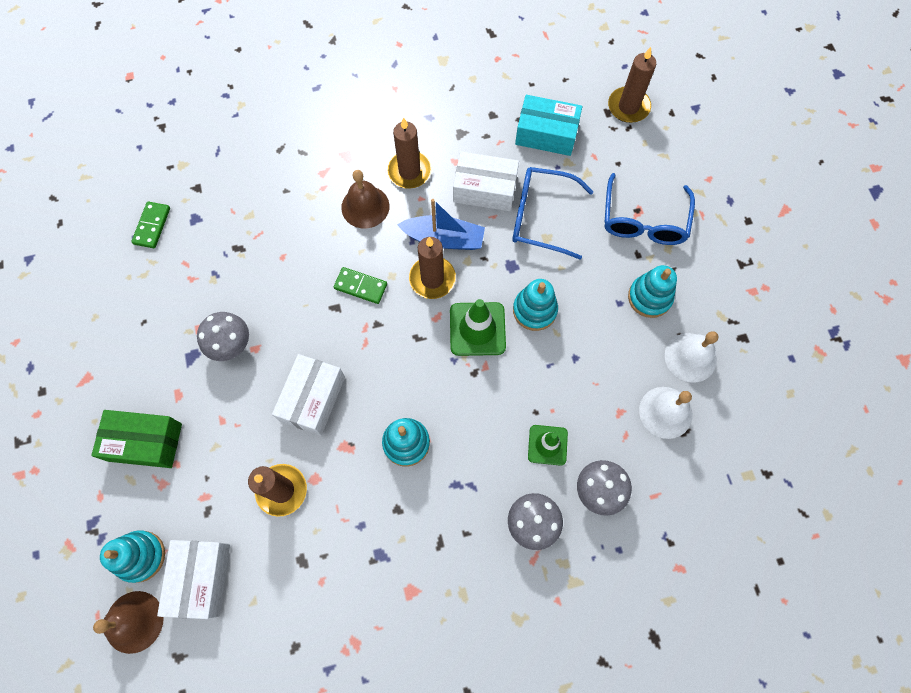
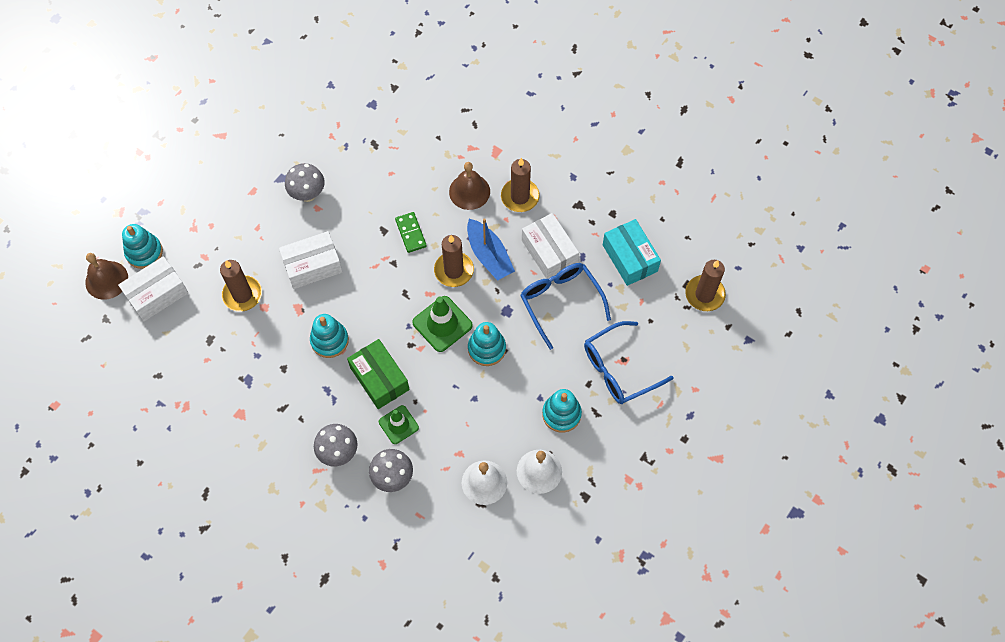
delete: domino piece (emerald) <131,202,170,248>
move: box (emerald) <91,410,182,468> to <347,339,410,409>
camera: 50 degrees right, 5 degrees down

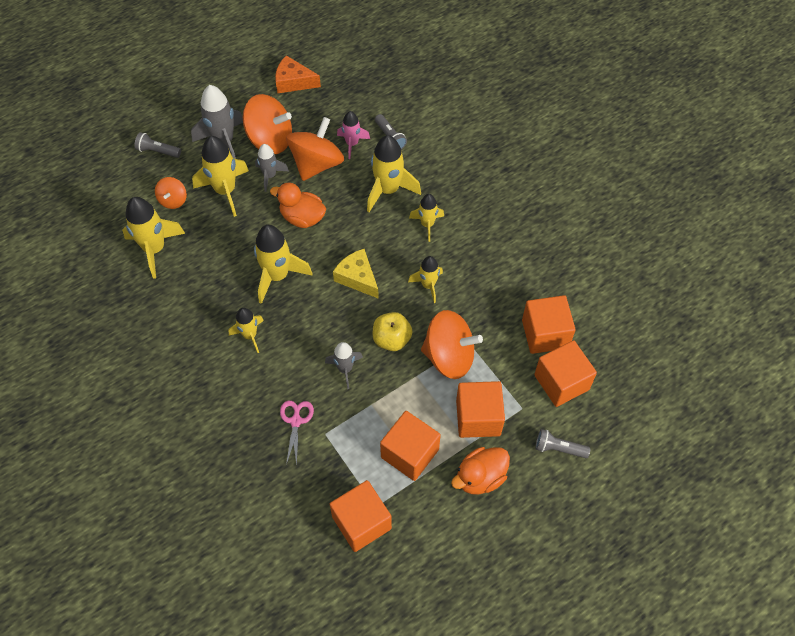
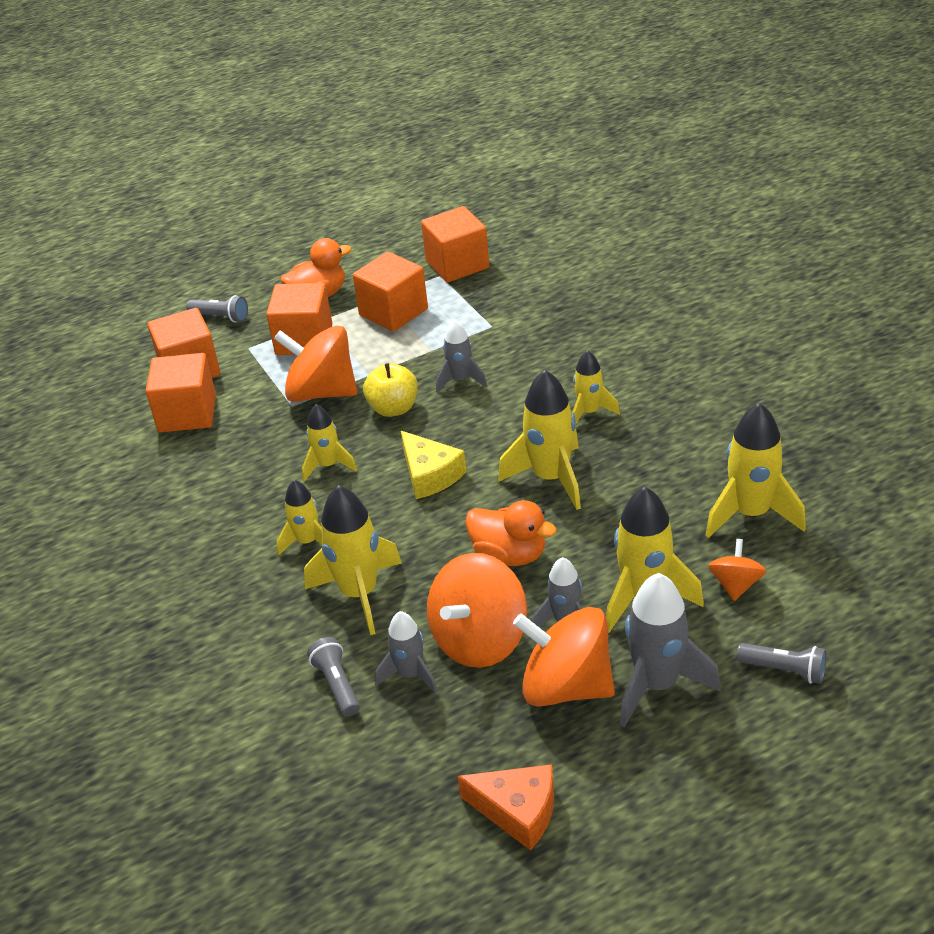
delete: scissors (pink) <280,401,314,466>
recolor: toy rocket (pink) <337,111,370,159> to toy rocket (grey) <375,611,438,694>
camera: 170 degrees left, 20 degrees down

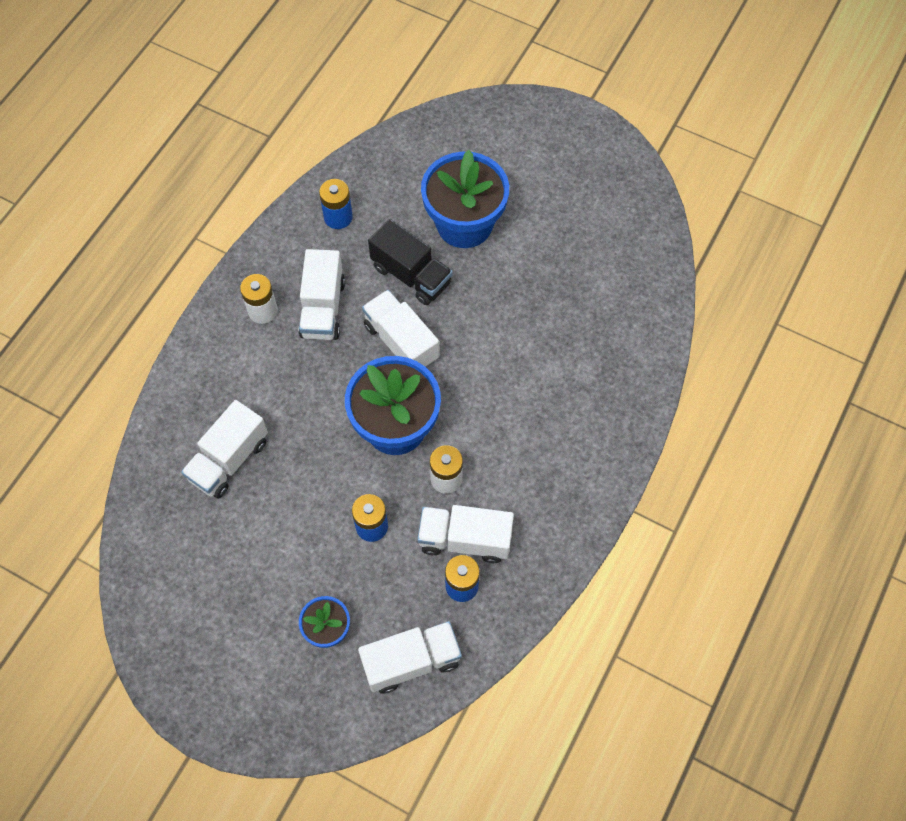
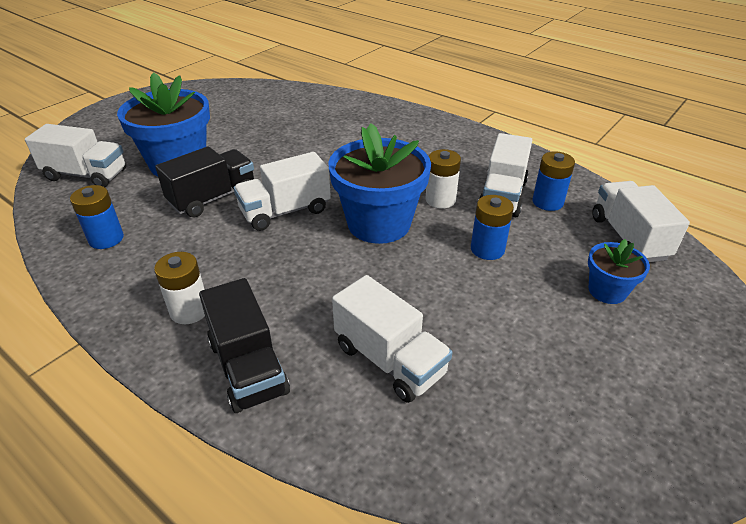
insert: truck (black) <199,278,290,413>
move: truck (snow-white) <298,249,345,340> to <25,124,126,187>
camera: 80 degrees left, 25 degrees down

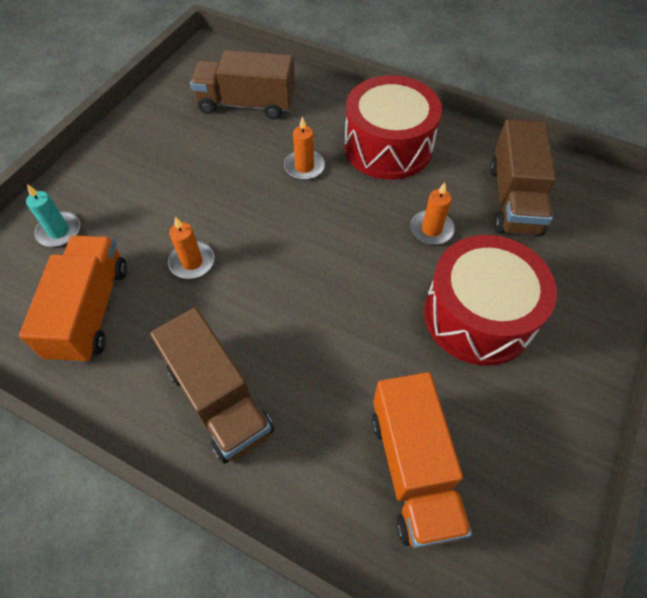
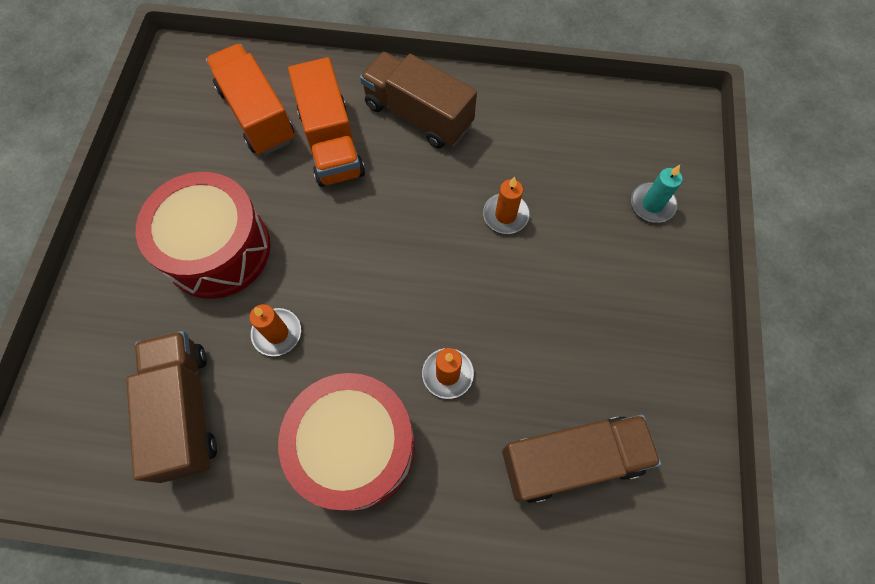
move: truck (bright orange) <19,235,127,363> to <288,57,365,187>
camera: 160 degrees right, 10 degrees up

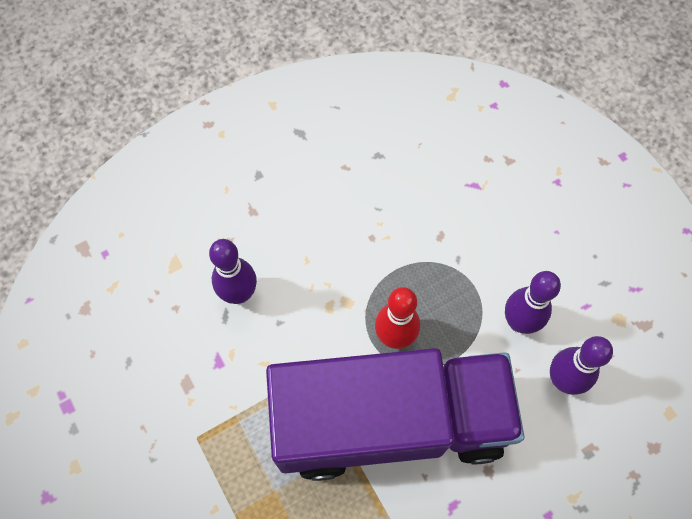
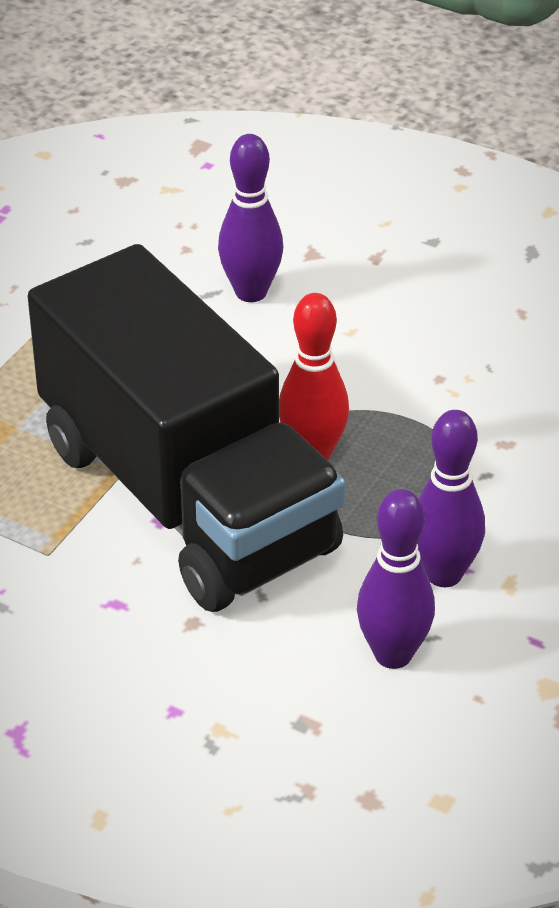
recolor: truck (royal purple) <266,348,524,481> to truck (black) <28,244,346,612>
camera: 60 degrees right, 25 degrees down

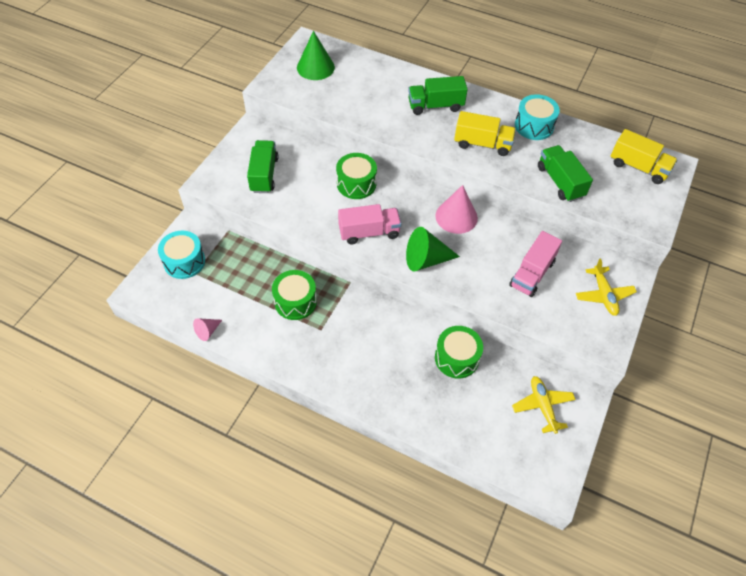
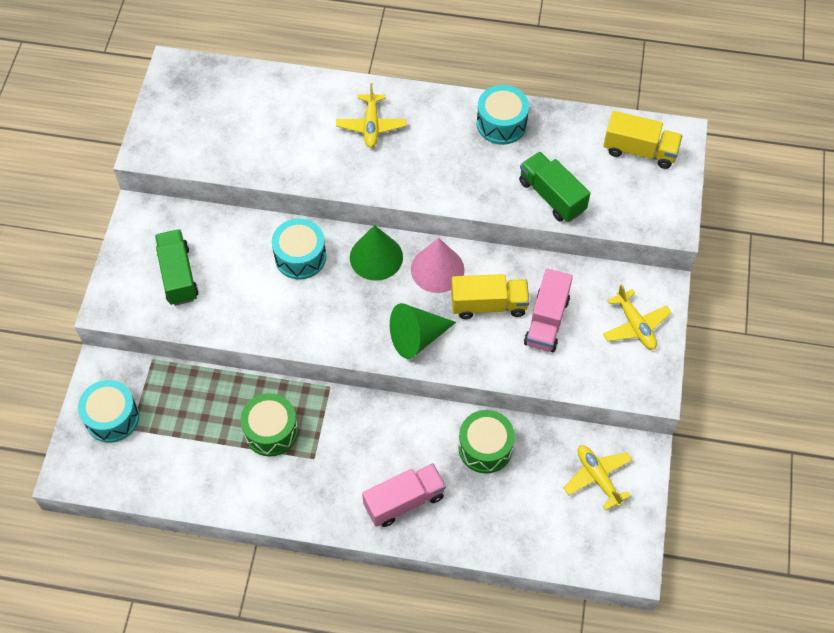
delete: solid cone (pink) <193,318,222,341>
move: solid cone (emerald) <297,31,335,80> to <350,225,403,281>; truck (pink) <338,204,401,244> to <362,464,446,527>; truck (yellow) <454,111,516,156> to <451,274,529,319>
replace: truck (emerald) <408,76,468,115> to plane (yellow) <336,83,406,148>
recolor: toy drum (emerald) <336,153,377,199> to toy drum (teal) <272,219,326,280>
camera: 15 degrees left, 5 degrees up

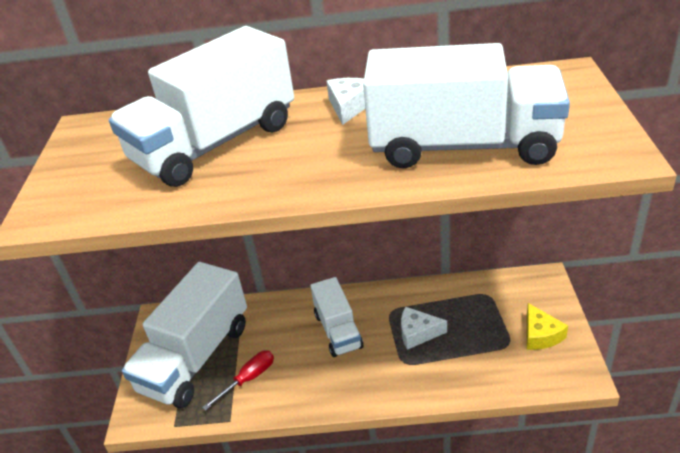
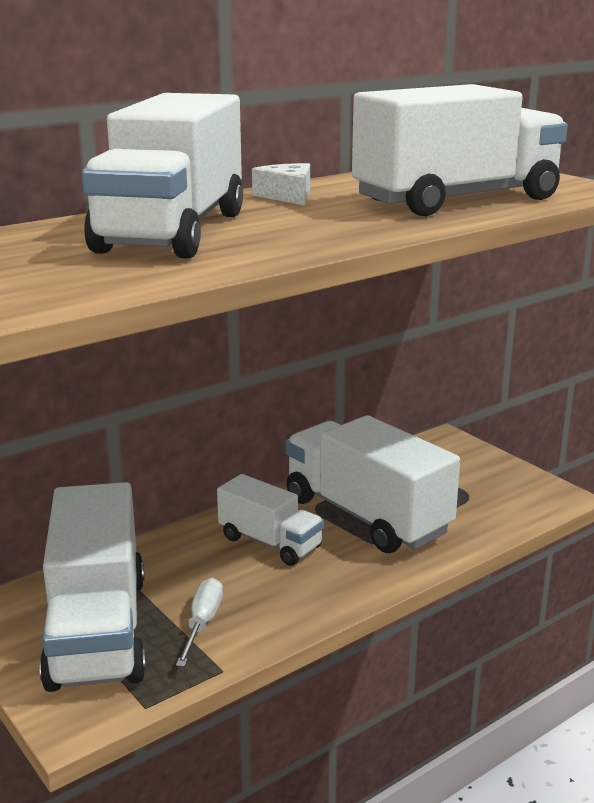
delete: cheese wedge (yellow) <527,303,568,350>
replace: cheese wedge (snow-white) <401,307,447,350> to truck (snow-white) <286,415,460,553>
recolor: flat screwdriver (crimson) <202,350,274,411> to flat screwdriver (snow-white) <176,578,223,667>
camera: 40 degrees left, 15 degrees down

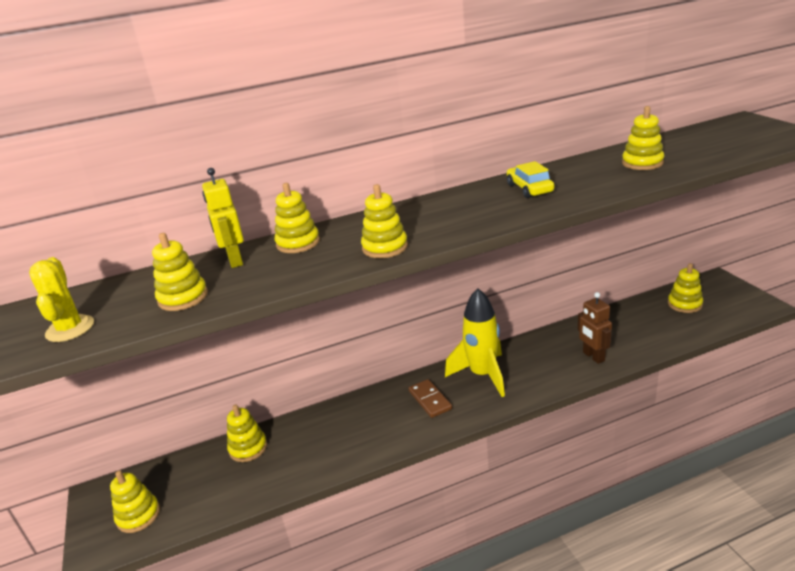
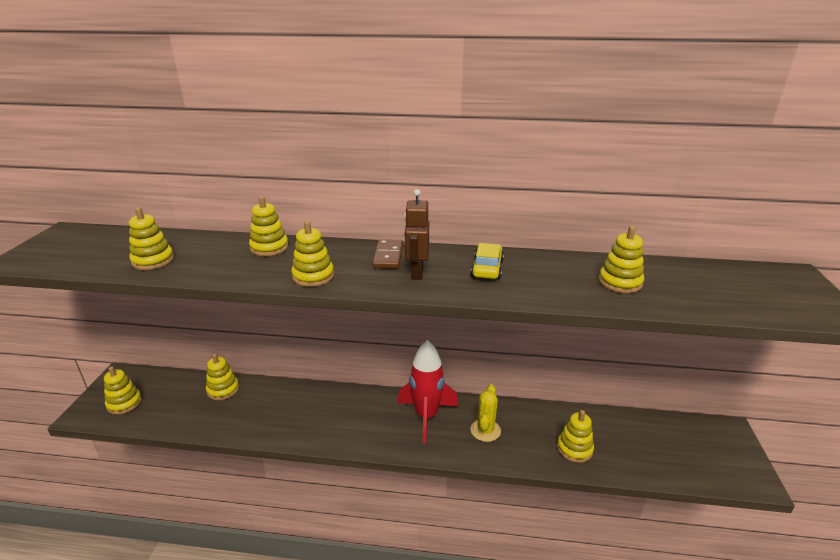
delete: toy robot (yellow) <202,168,244,268>
move: domino piece (russet) <409,379,452,418> to <372,239,403,268>; toy robot (russet) <578,292,612,364> to <404,189,429,280>; saguaro cactus (yellow) <29,257,94,342> to <470,384,501,442>; stacking toy (yellow) <668,263,703,313> to <557,410,594,463>
recolor: toy rocket (yellow) <445,288,505,397> to toy rocket (crimson) <398,340,458,444>
camera: 25 degrees right, 0 degrees up

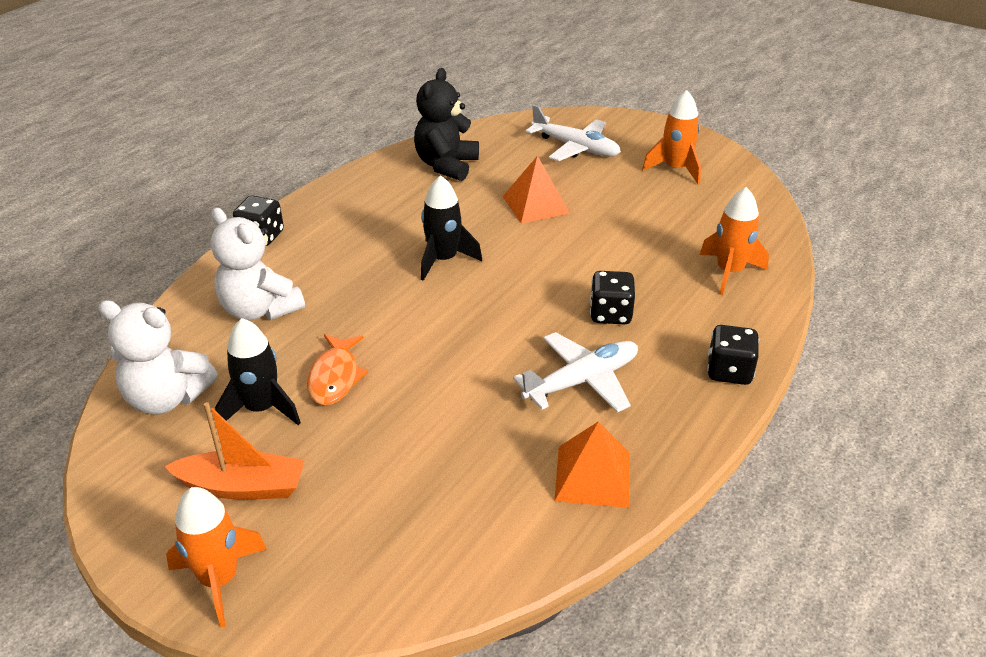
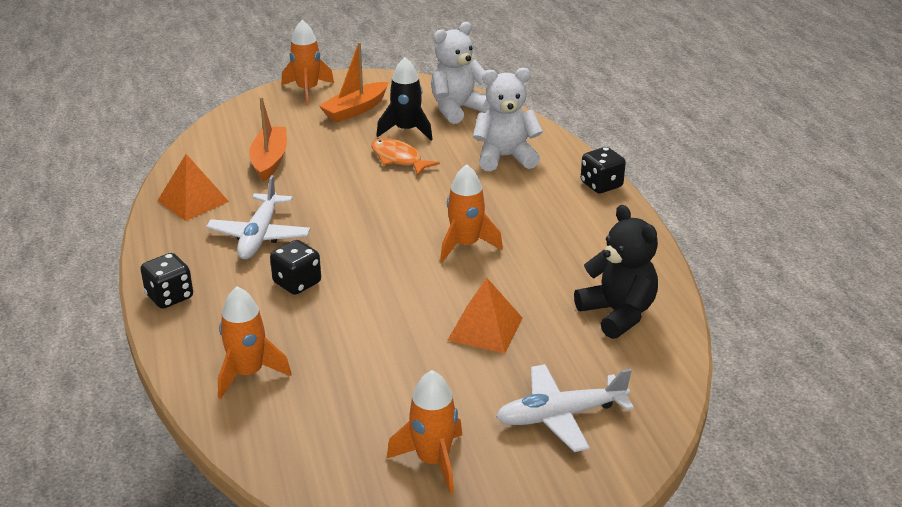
insert: sailboat (bright orange) <249,97,287,182>
recolor: toy rocket (black) <421,175,482,281> to toy rocket (bright orange) <440,164,503,262>
camera: 130 degrees right, 5 degrees down

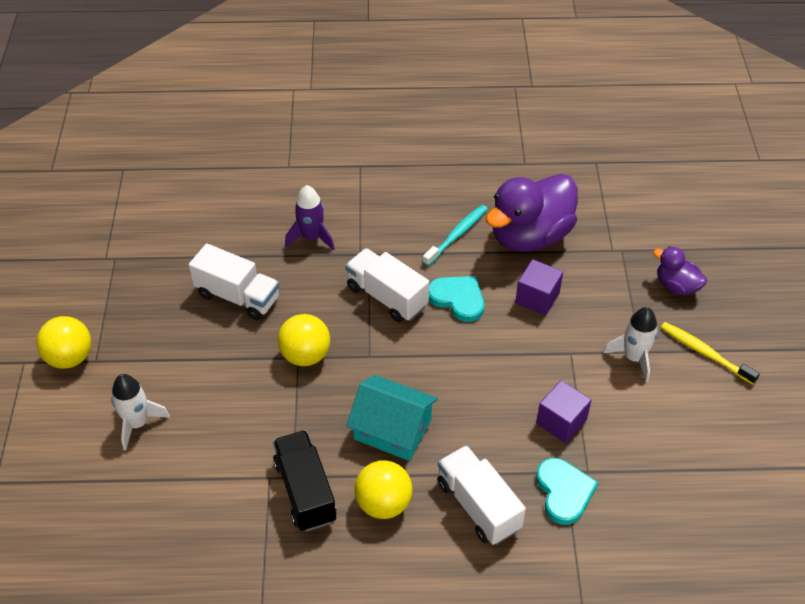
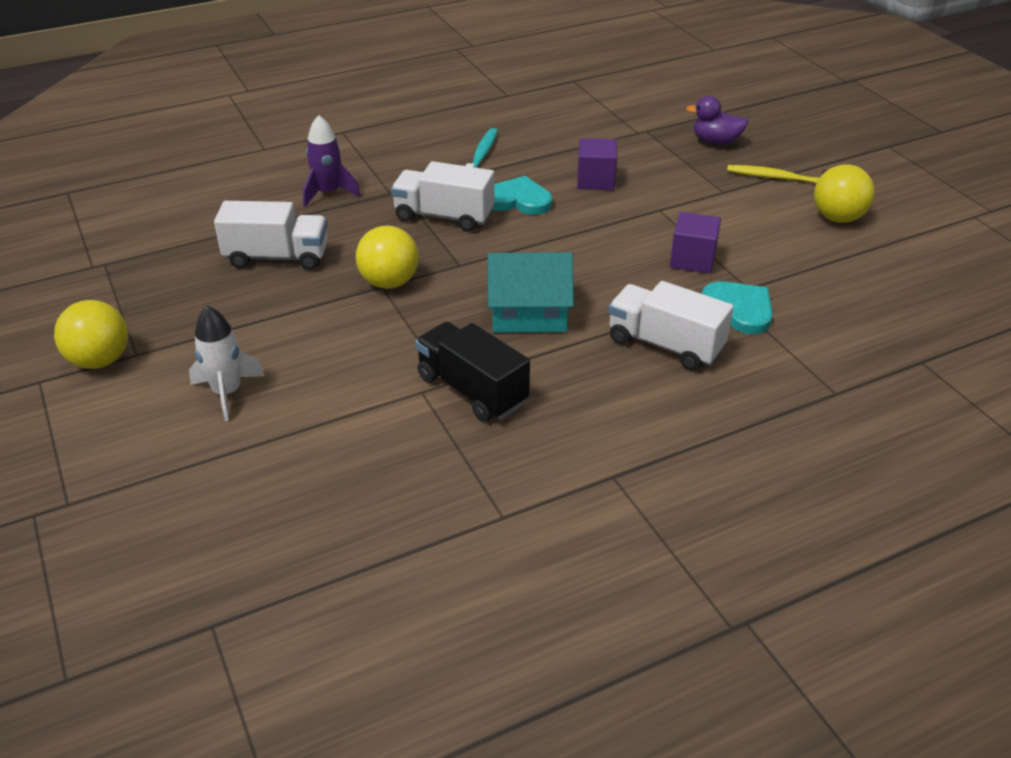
delete: duck (royal purple) <486,174,578,252>; toy rocket (snow-white) <603,307,658,382>
move: sphere (yellow) <354,460,413,519> to <814,164,875,223>
camera: 25 degrees left, 10 degrees down

